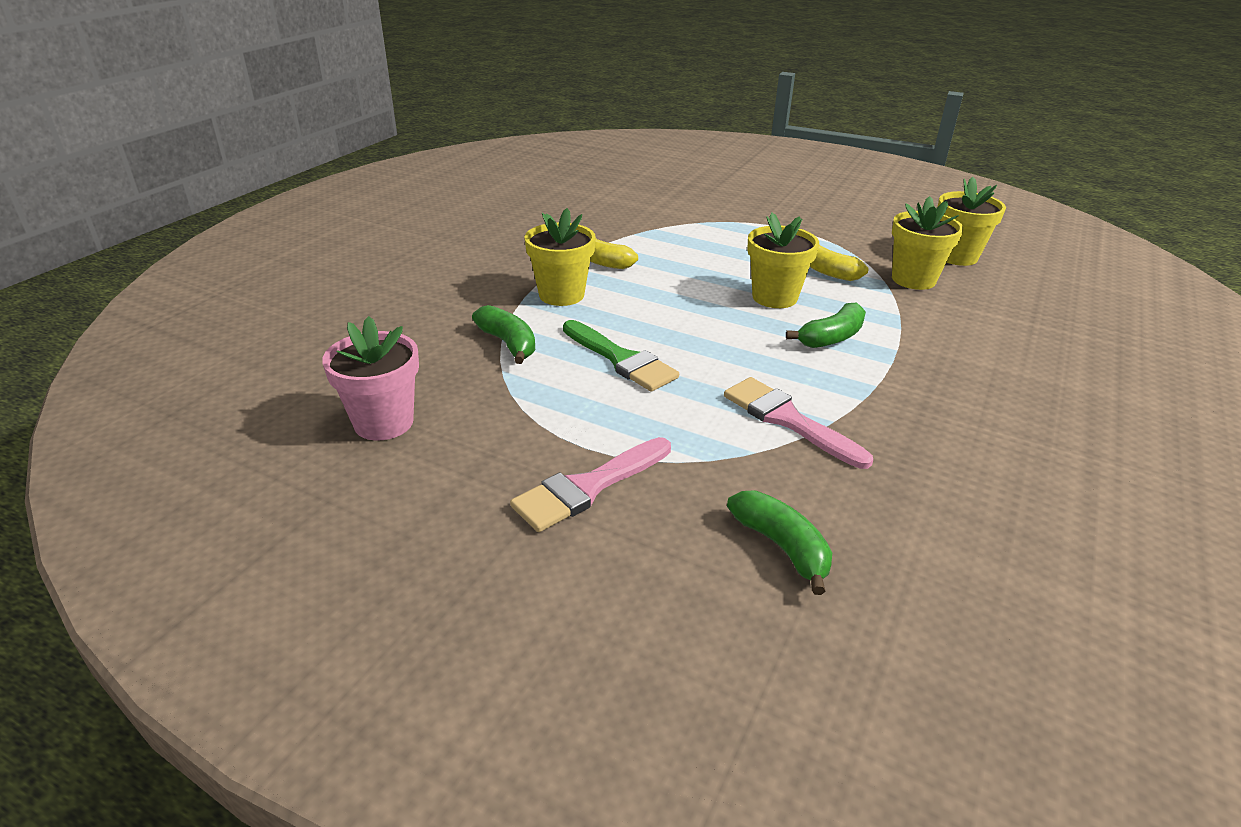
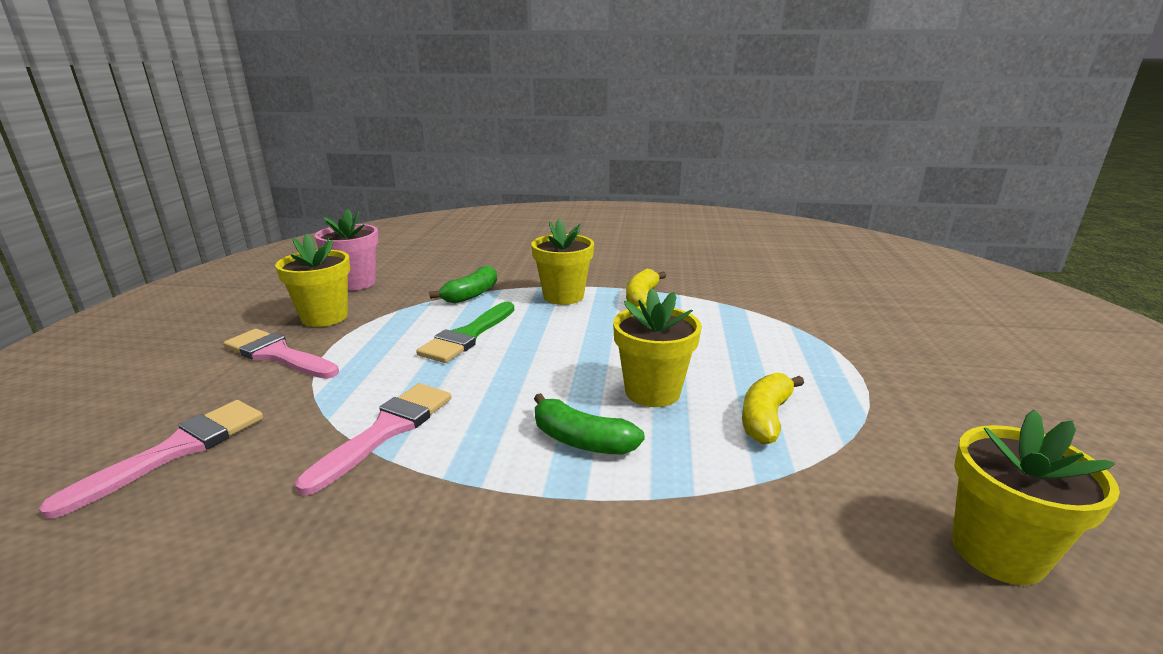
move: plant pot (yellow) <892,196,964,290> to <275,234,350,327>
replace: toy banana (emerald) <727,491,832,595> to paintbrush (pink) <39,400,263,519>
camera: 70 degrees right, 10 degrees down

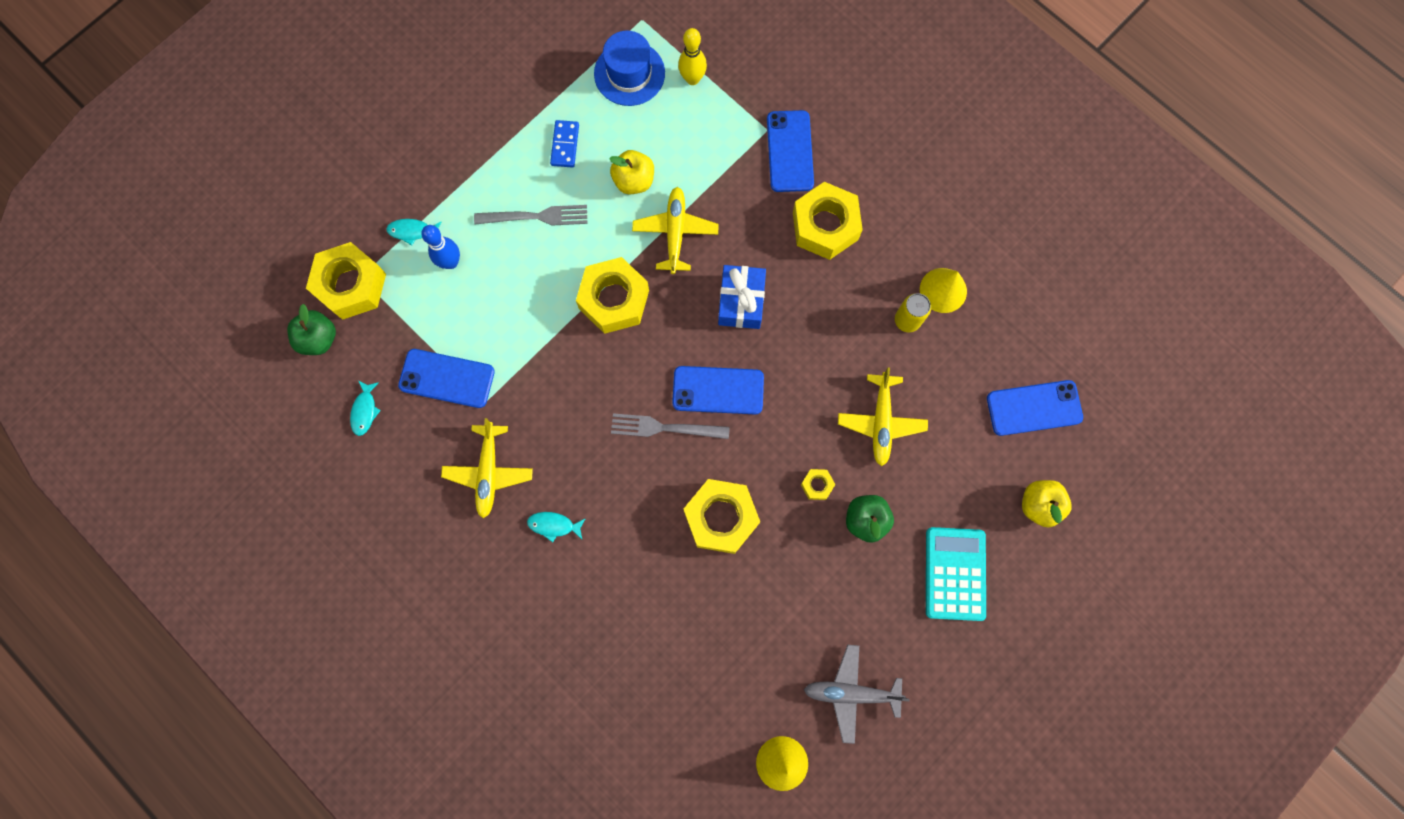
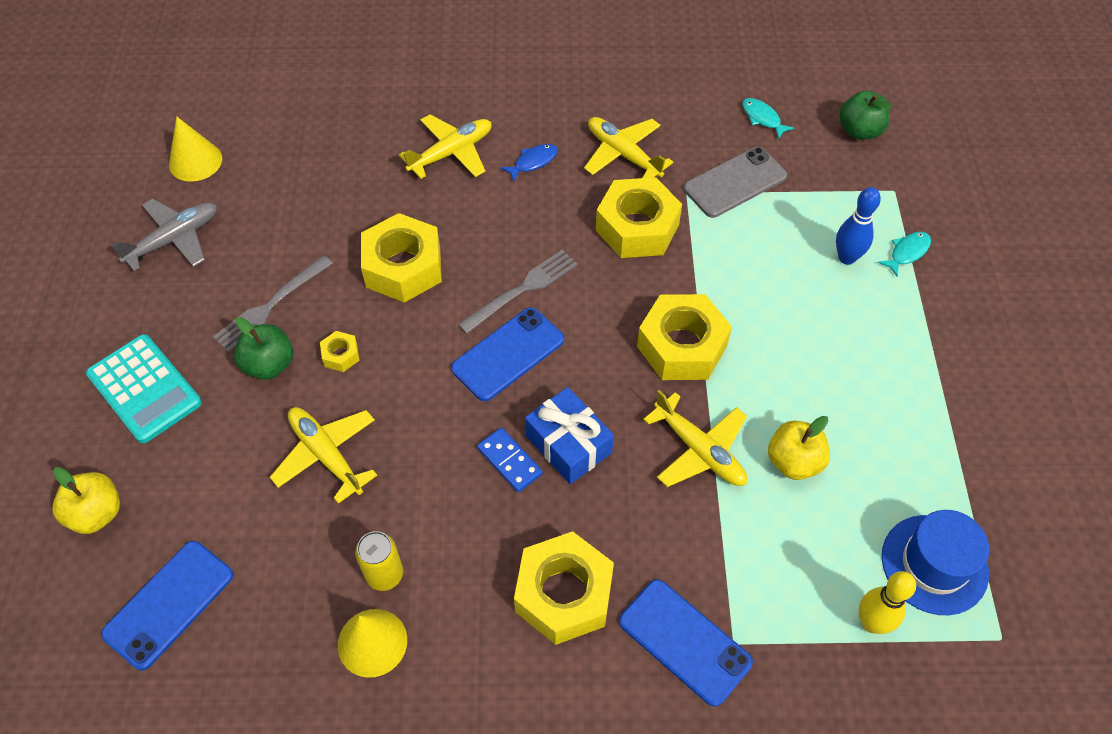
insert: plane (yellow) <399,114,492,179>
move: dinner fork (grey) <474,205,587,226> to <213,256,333,352>; domino piece (royal blue) <550,120,579,168> to <477,428,543,492>; hexagon nut (yellow) <306,242,386,320> to <596,177,682,258>
recolor: fish figure (teal) <527,512,586,543> to fish figure (royal blue) <500,144,558,181>; phone (royal blue) <398,349,495,408> to phone (grey) <684,147,787,218>
camera: 135 degrees right, 20 degrees down

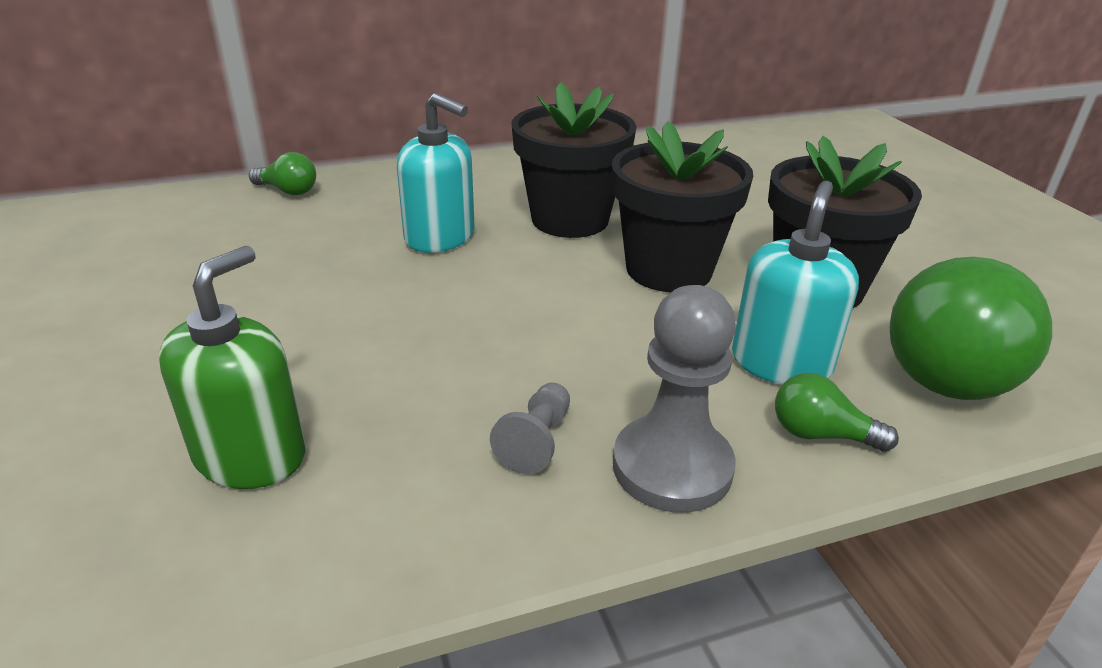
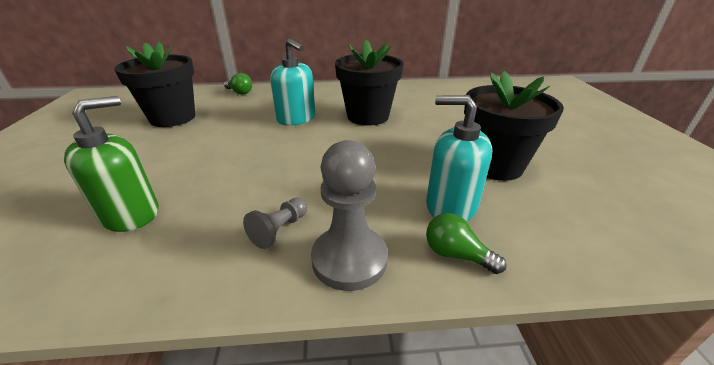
delete: lightbulb (emerald) <890,257,1052,400>
move: plant pot (black) <612,121,753,292> to <114,42,195,127>
rotate: pump bottle (teal) <732,181,859,385> = <426,95,492,222> 105 degrees counterclockwise
camera: 15 degrees right, 0 degrees up

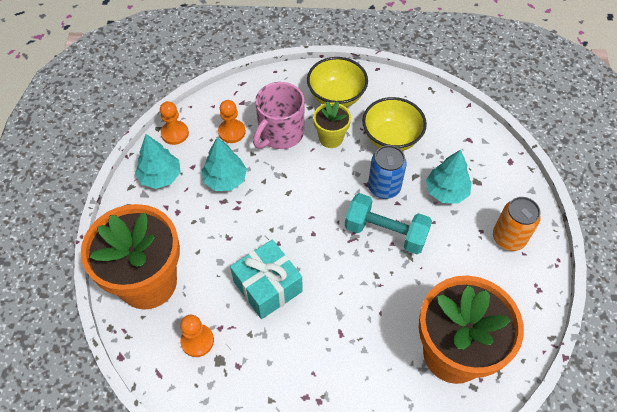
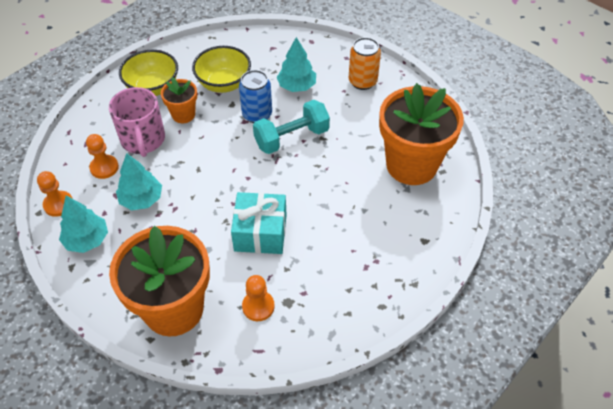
recolor: plant pot (yellow) <313,101,351,148> to plant pot (bright orange) <161,77,197,123>
camera: 50 degrees left, 5 degrees down

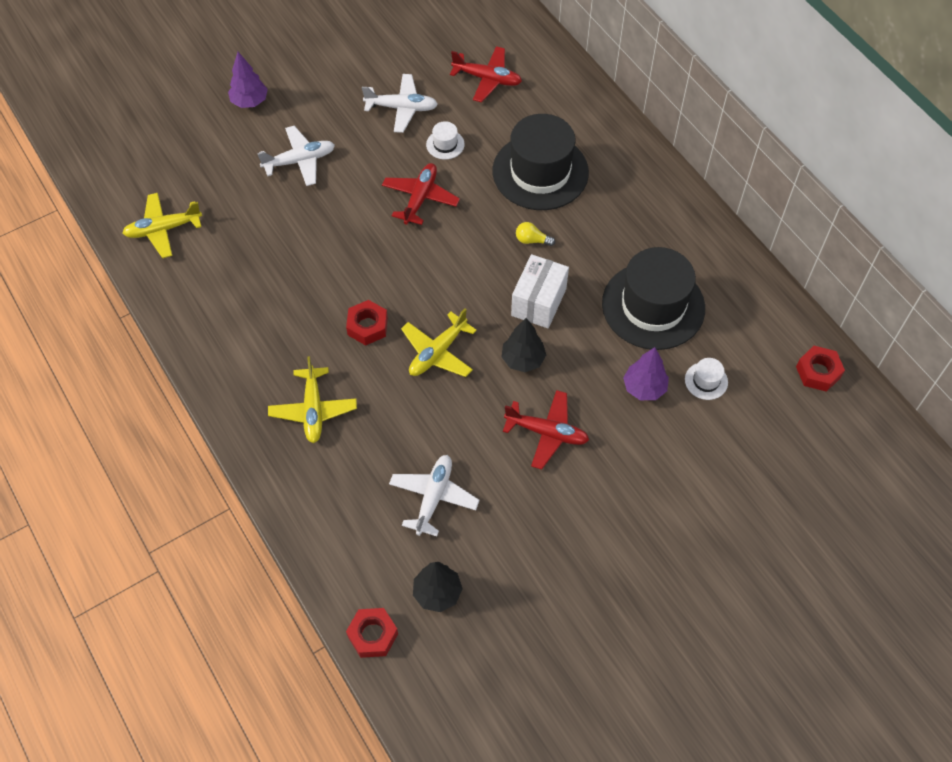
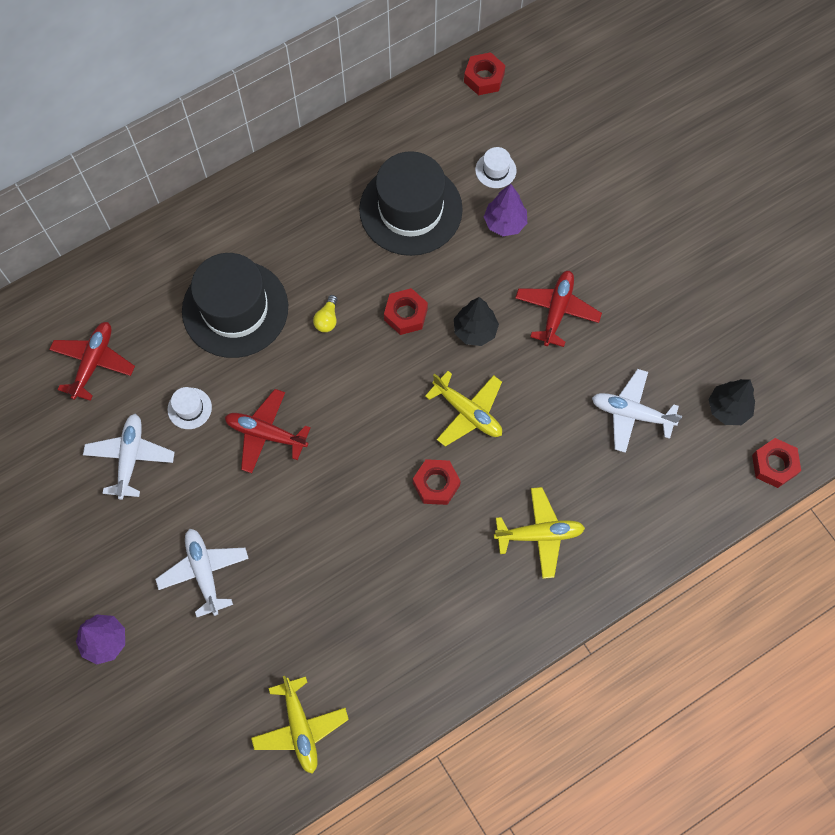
replace: box (snow-white) <511,254,569,328> to hexagon nut (crimson) <384,288,428,335>
camera: 90 degrees left, 10 degrees up

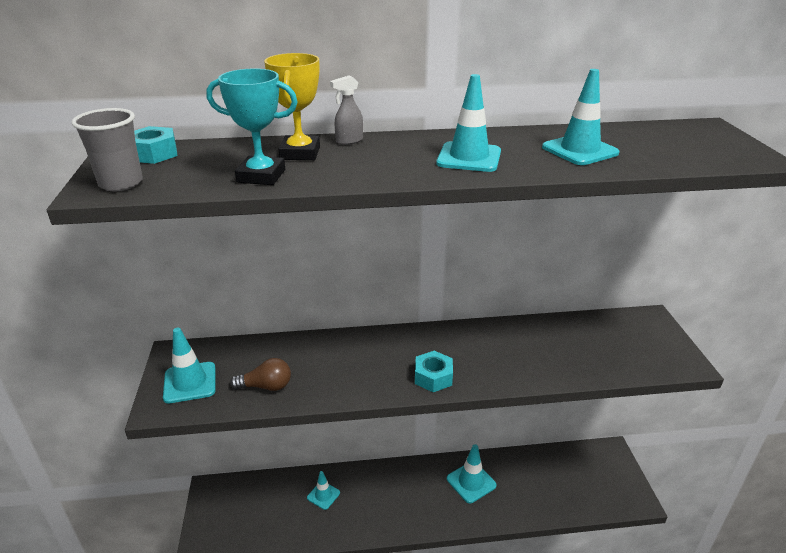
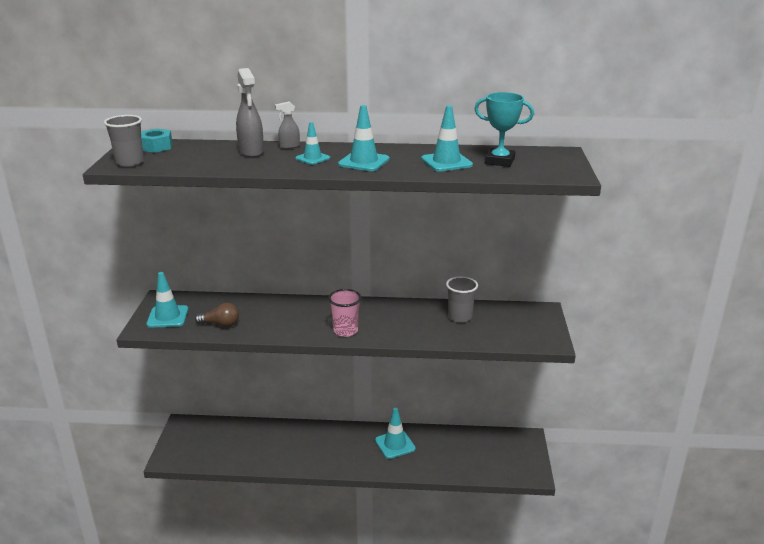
insert: beaker (grey) <446,276,478,323>
move: road cone (teal) <307,471,340,510> to <295,122,330,165>; prize cup (teal) <206,68,298,185> to <475,92,534,167>
replace: prize cup (yellow) <264,53,320,160> to spray bottle (grey) <236,68,264,158>; hexagon nut (teal) <415,351,453,392> to beaker (pink) <328,289,361,337>
camera: 10 degrees right, 5 degrees down

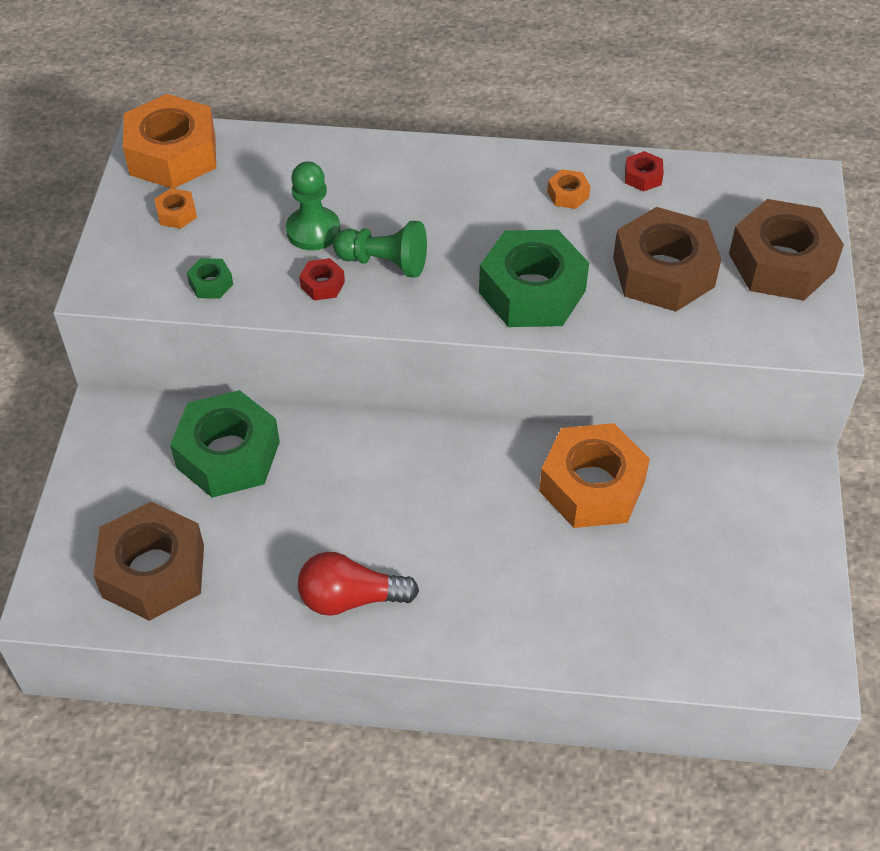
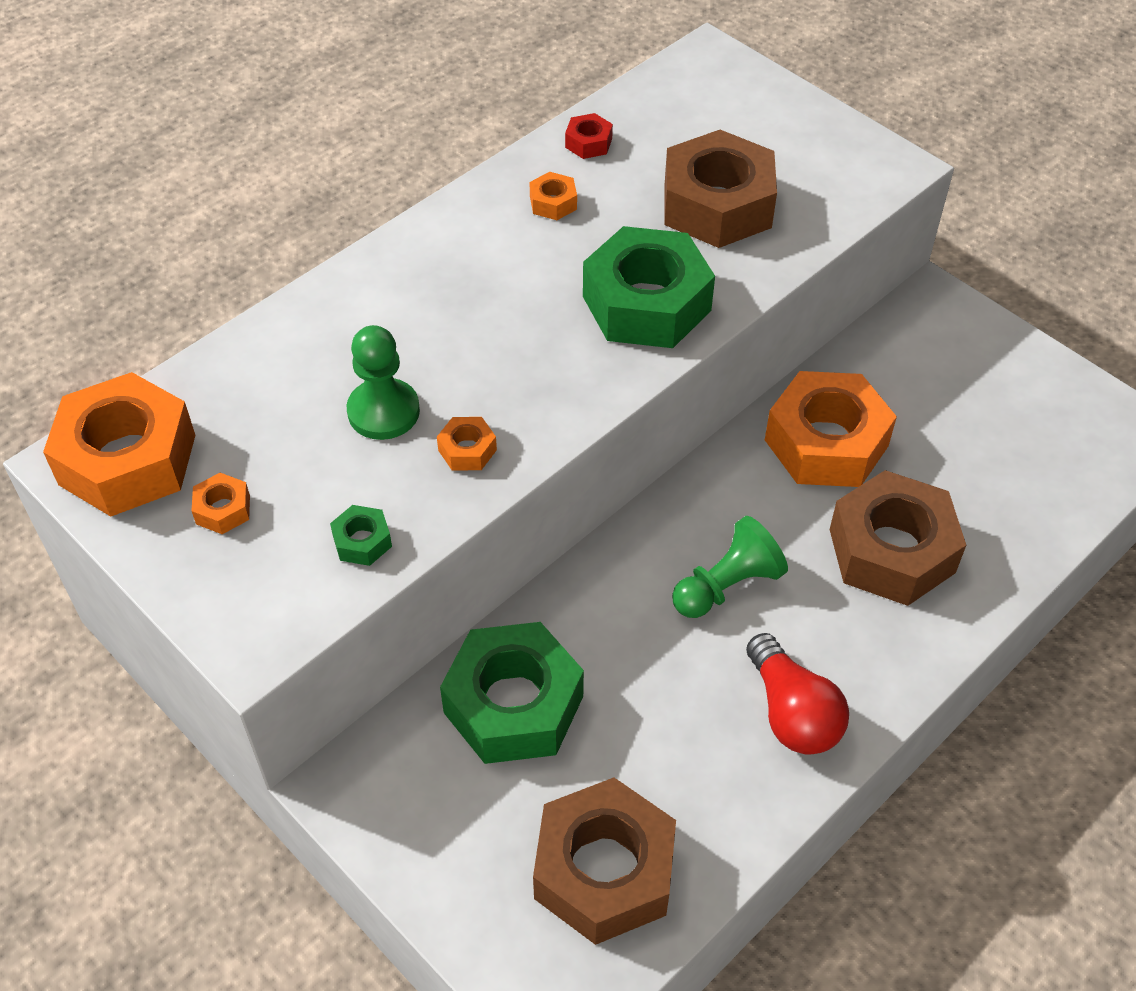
move: game pawn (emerald) <333,221,427,278> to <672,516,788,618>; hexagon nut (russet) <729,199,844,301> to <829,470,966,606>
recolor: hexagon nut (crimson) <299,258,345,301> to hexagon nut (bright orange) <437,417,497,470>
rotate: lightbulb (crimson) <298,552,419,616> = <746,633,849,755> 60 degrees counterclockwise
camera: 50 degrees left, 0 degrees up

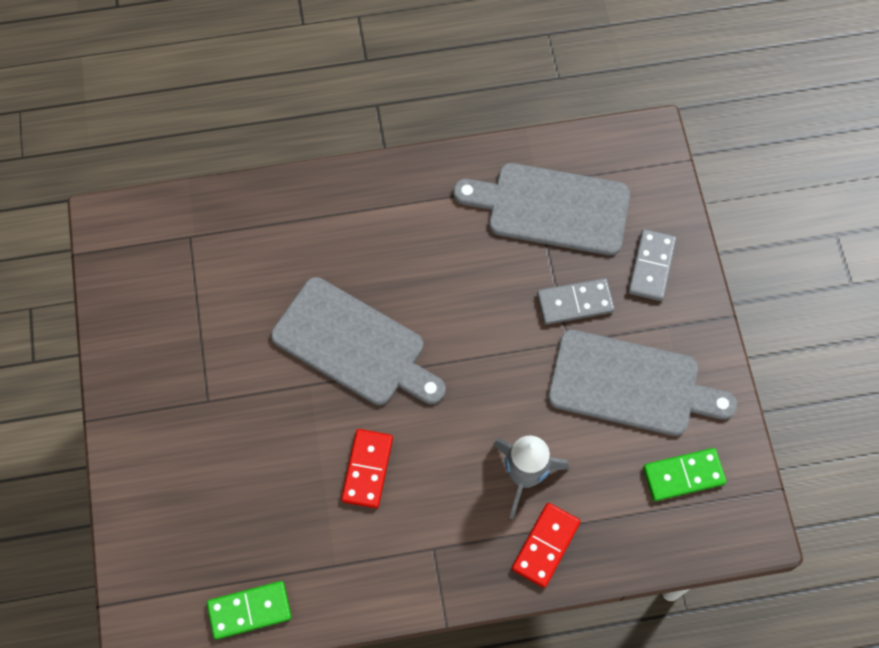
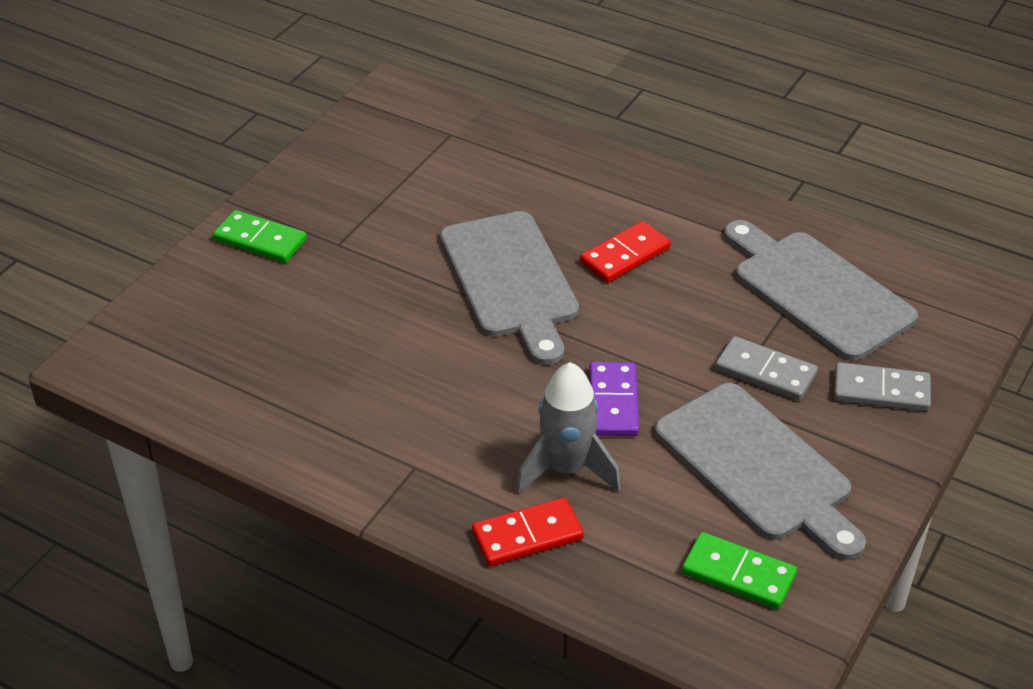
insert: domino piece (royal purple) <589,362,639,436>
move: domino piece (emerald) <207,581,292,639> to <213,210,307,263>; domino piece (crimson) <341,429,393,508> to <580,221,671,283>
rotate: domino piece (grey) <628,229,676,301> = <834,362,931,412> 45 degrees clockwise
camera: 40 degrees right, 25 degrees down

